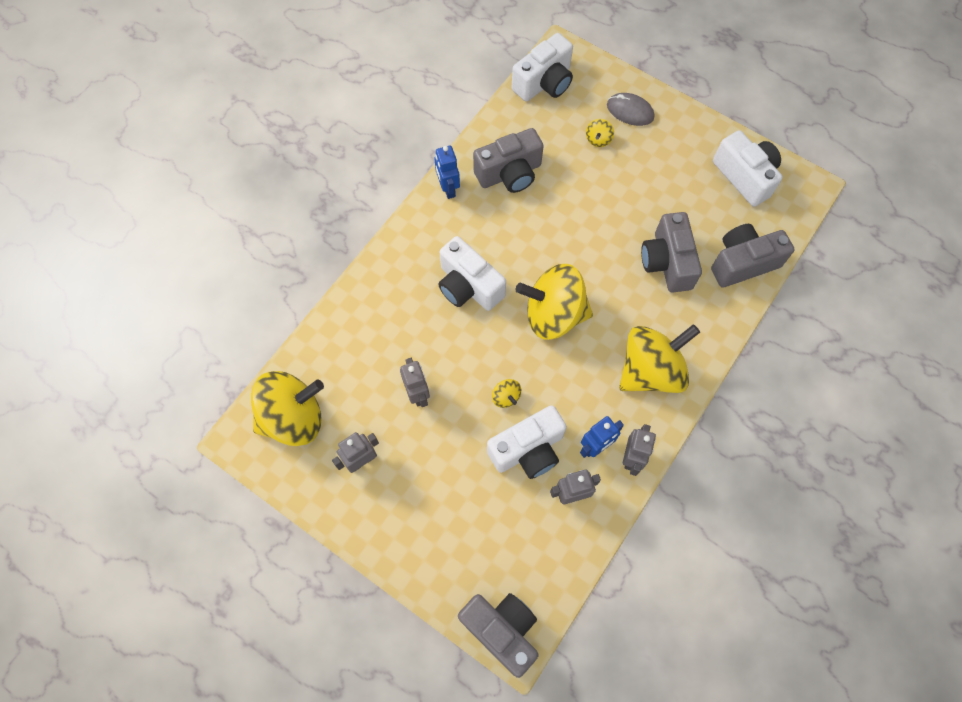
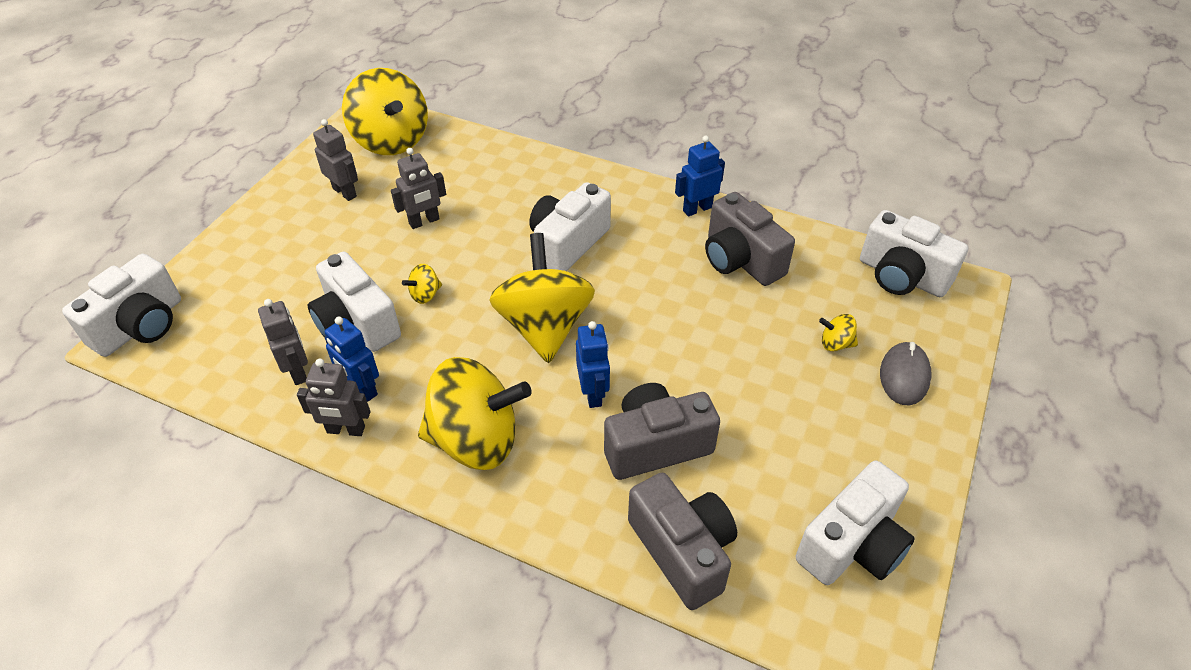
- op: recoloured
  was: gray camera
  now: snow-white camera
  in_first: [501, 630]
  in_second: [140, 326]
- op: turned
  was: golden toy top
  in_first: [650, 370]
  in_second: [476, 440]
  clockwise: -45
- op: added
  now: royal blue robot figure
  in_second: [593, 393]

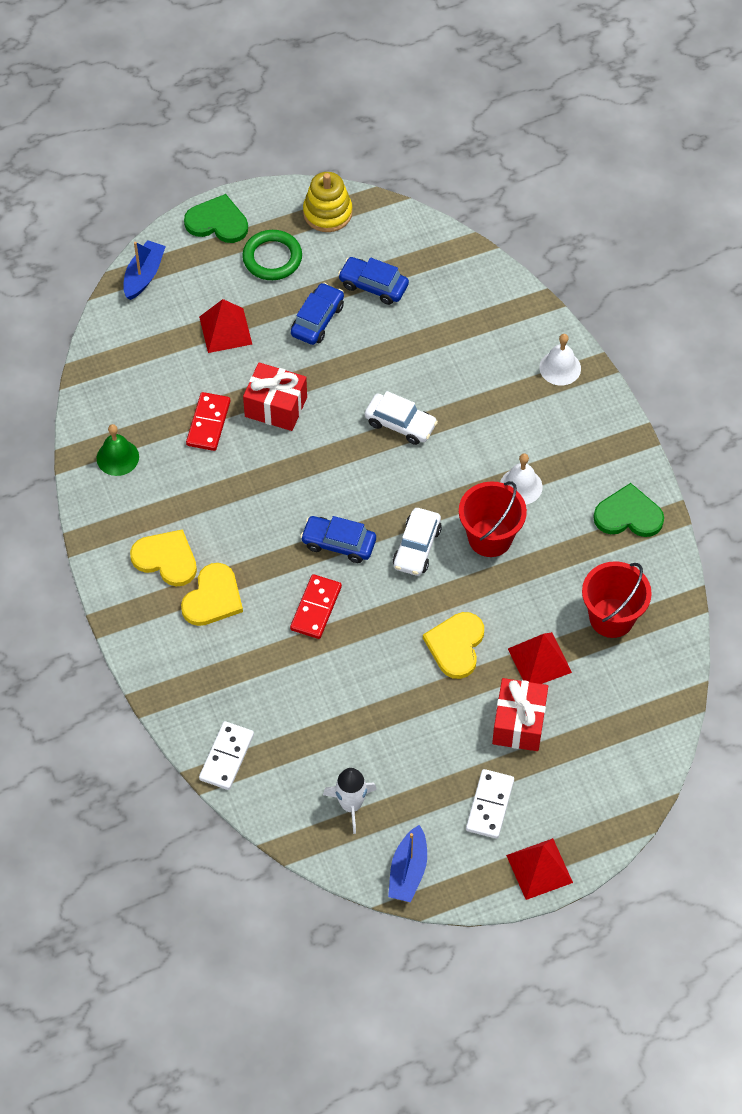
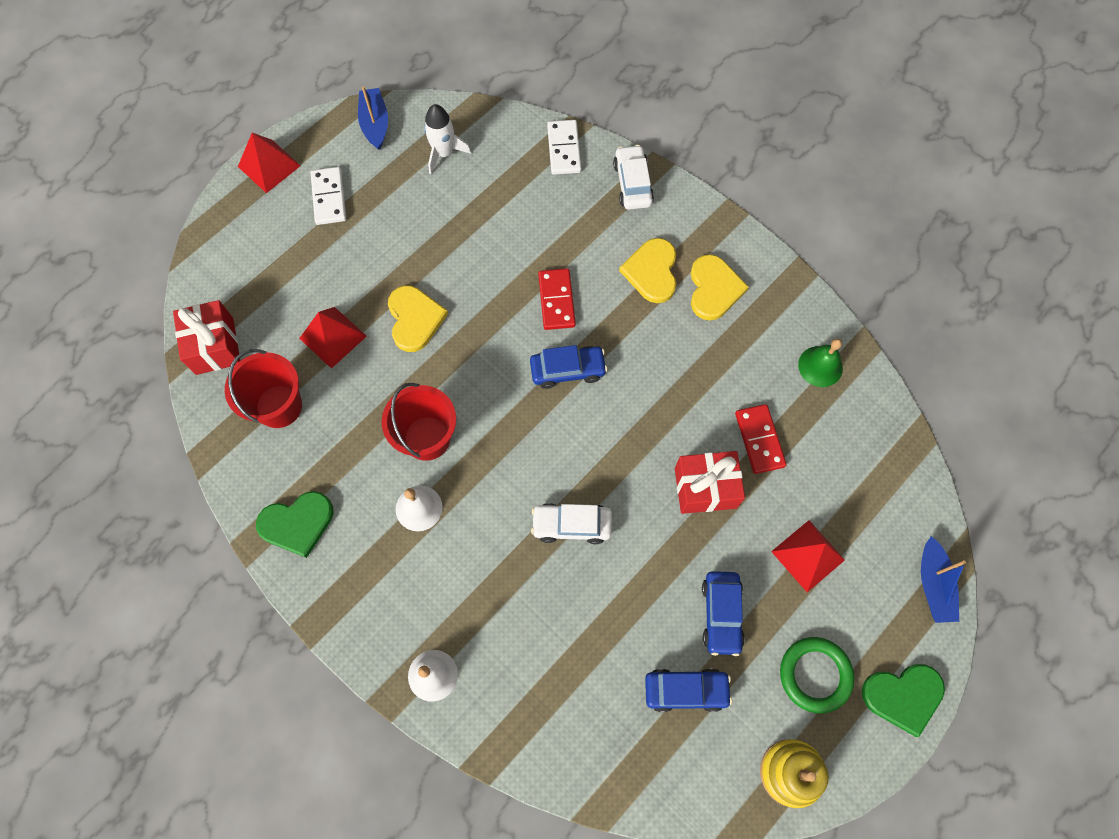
- op: turned
  was: golden heart
  in_first: [166, 559]
  in_second: [714, 289]
  clockwise: -90
- op: moved
  was: snow-white toy car
  in_first: [417, 547]
  in_second: [632, 183]
- op: moved
  was: red gift
  in_first: [519, 723]
  in_second: [214, 346]

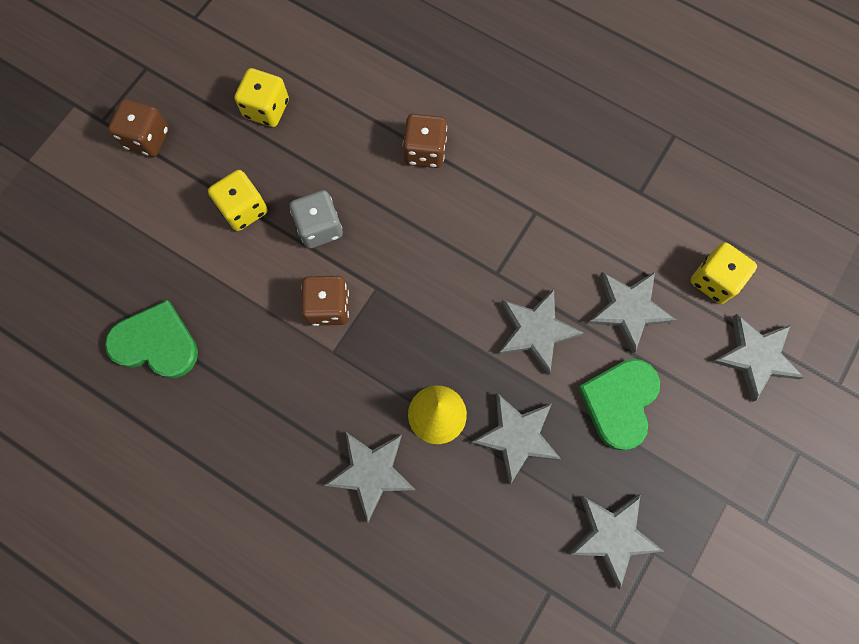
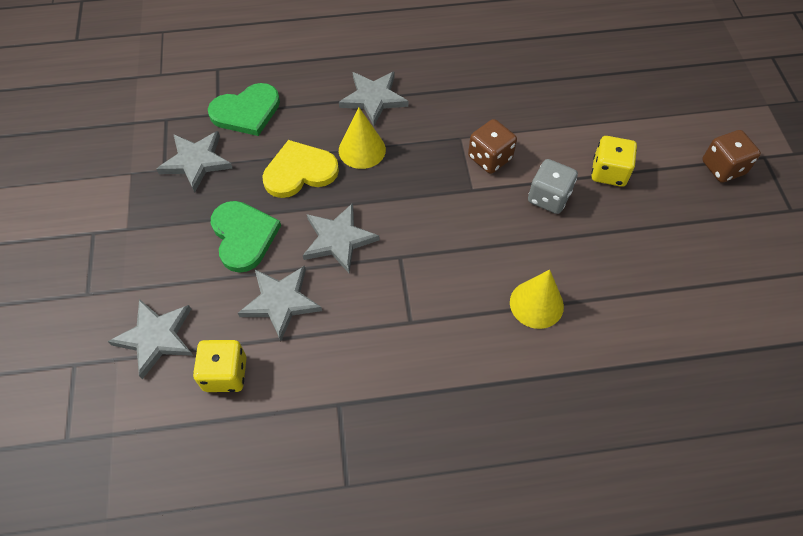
- op: moved
  was: green heart
  in_first: [156, 343]
  in_second: [246, 111]
- op: removed
  was: golden game die
  in_first: [266, 109]
- op: replaced
  was: brown game die
  now: golden cone shape
  in_first: [425, 151]
  in_second: [536, 304]
- op: replaced
  was: gray star shape
  now: golden heart
  in_first: [517, 436]
  in_second: [299, 171]

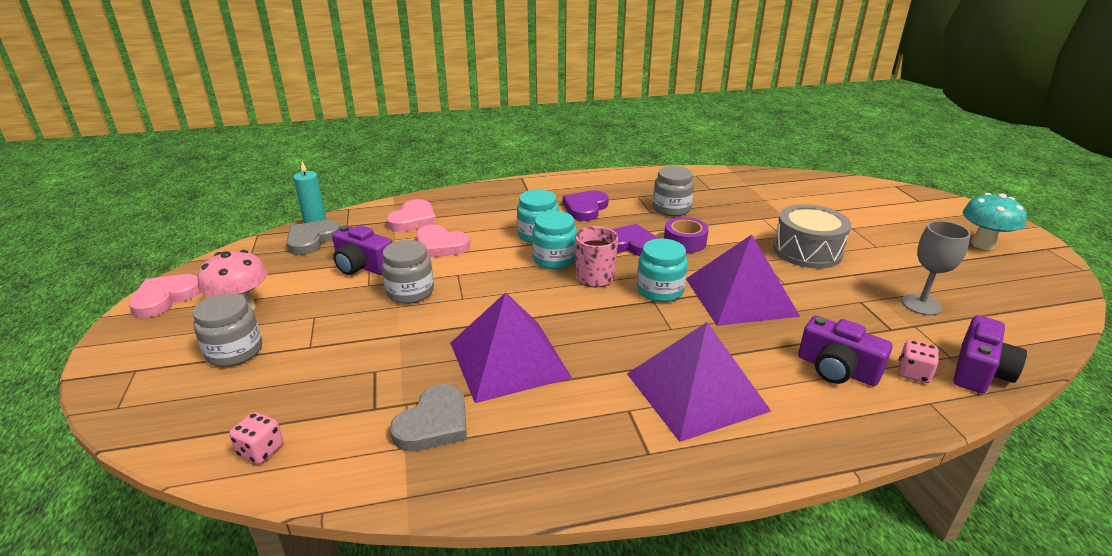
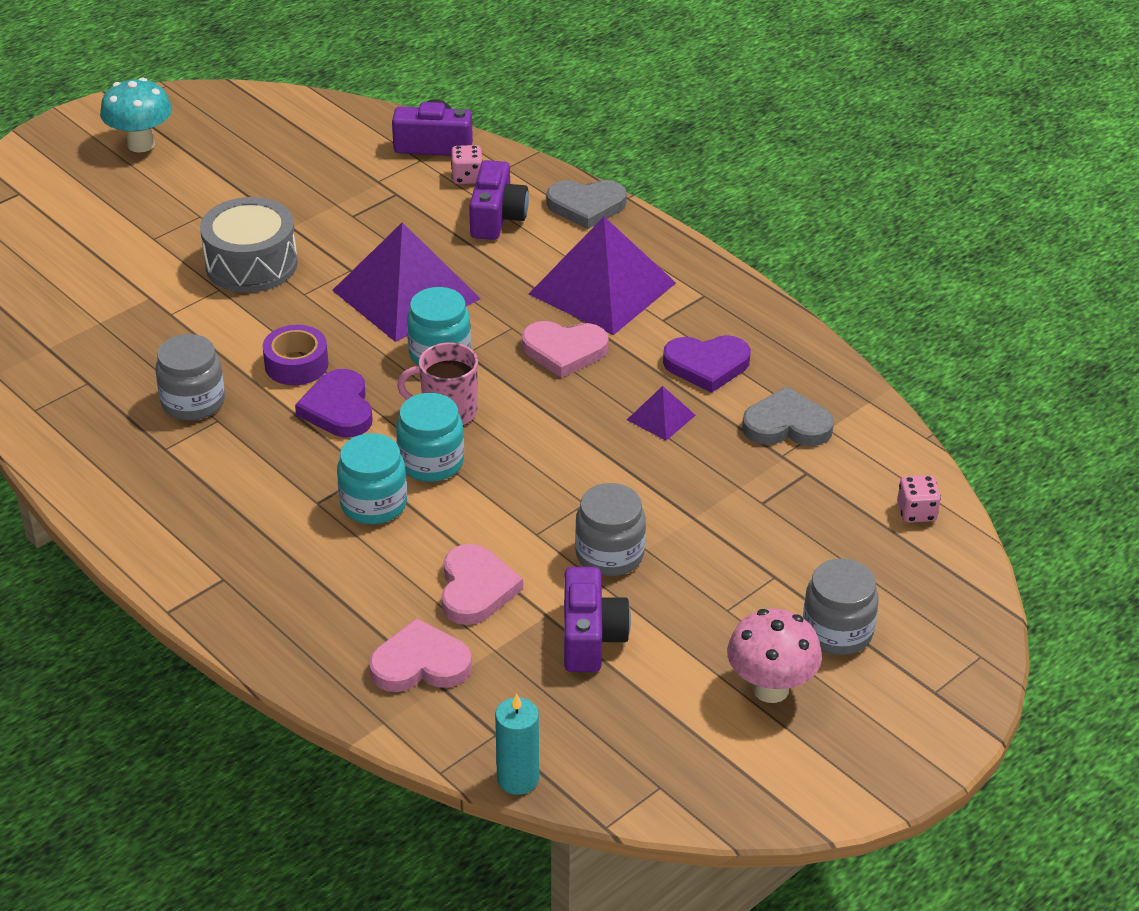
- op: moved
  was: rose-pink heart
  in_first: [165, 298]
  in_second: [564, 351]
- op: moved
  was: gray heart
  in_first: [312, 240]
  in_second: [586, 206]
- op: resized
  was: royal purple solid pyramid
  in_first: [508, 360]
  in_second: [661, 417]
  ratio: 0.44
- op: moved
  was: royal purple heart
  in_first: [585, 208]
  in_second: [707, 365]
- op: removed
  was: gray chalice
  in_first: [921, 304]

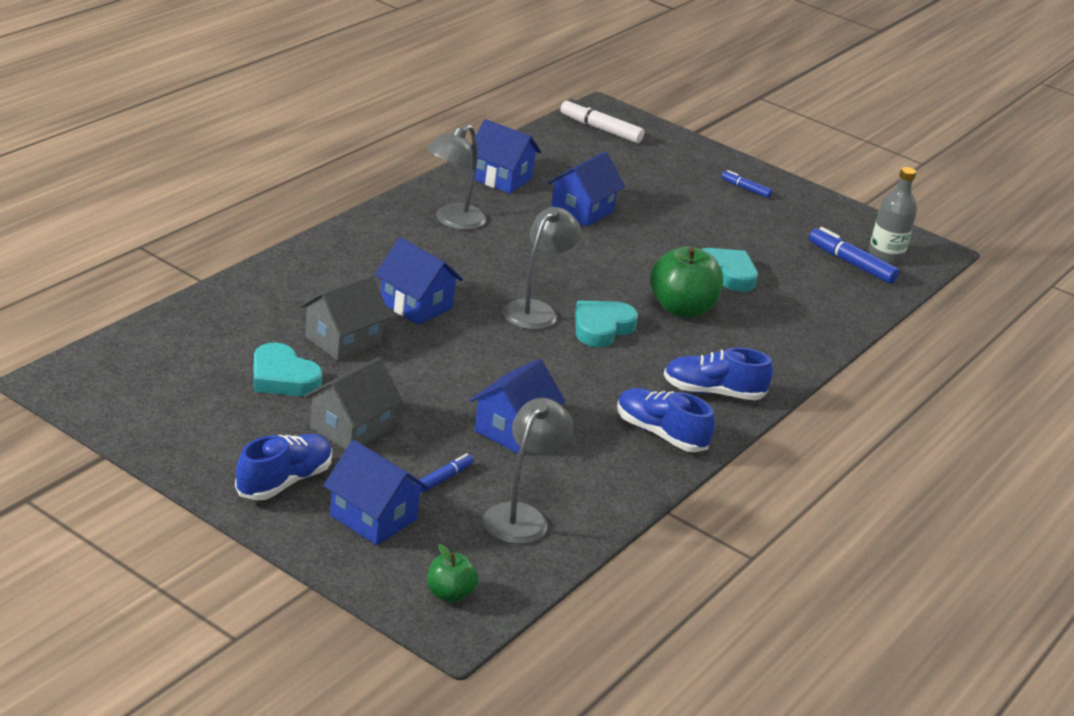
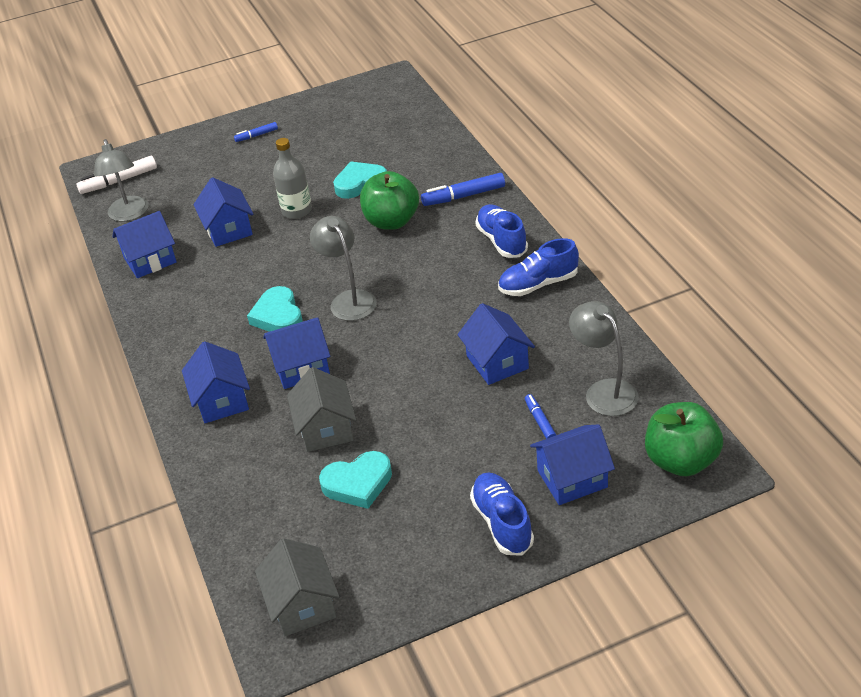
- op: moved
  was: gray house
  in_first: [351, 429]
  in_second: [302, 604]
- op: moved
  was: gray desk lamp
  in_first: [453, 221]
  in_second: [129, 214]
- op: resized
  was: green toy apple
  in_first: [449, 594]
  in_second: [681, 461]
  ratio: 1.85
- op: moved
  was: turquoise heart
  in_first: [602, 328]
  in_second: [278, 316]
- op: turned
  was: royal blue shoe
  in_first: [713, 392]
  in_second: [502, 241]
  clockwise: 120
- op: moved
  was: royal blue marker
  in_first: [851, 263]
  in_second: [464, 196]
- op: moved
  was: gray bottle
  in_first: [885, 256]
  in_second: [297, 210]
- op: added
  now: royal blue house
  in_second: [222, 401]

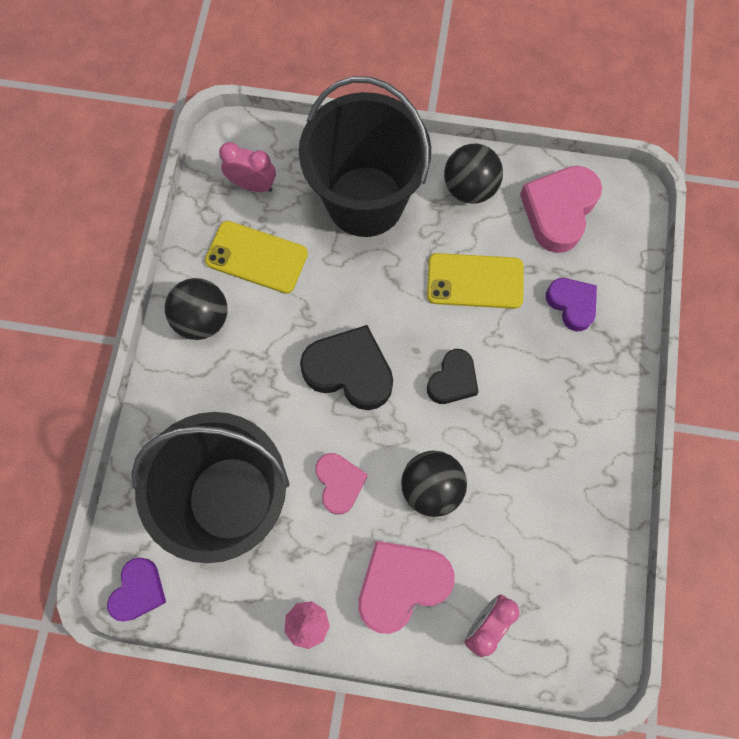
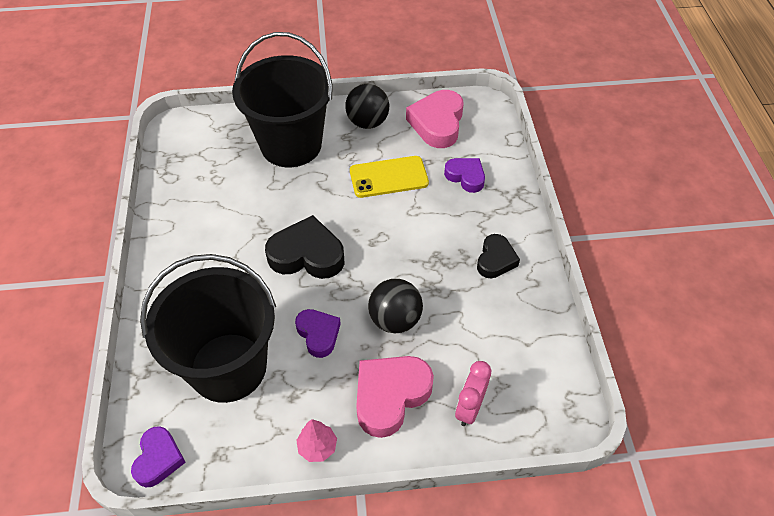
- op: removed
  was: jet-black sphere
  in_first: [202, 319]
- op: removed
  was: golden smartphone
  in_first: [256, 257]
- op: removed
  was: rose-pink alarm clock
  in_first: [253, 185]
- op: recoloured
  was: rose-pink heart
  now: royal purple heart
  in_first: [339, 483]
  in_second: [318, 334]
- op: moved
  was: jet-black heart
  in_first: [452, 380]
  in_second: [495, 260]

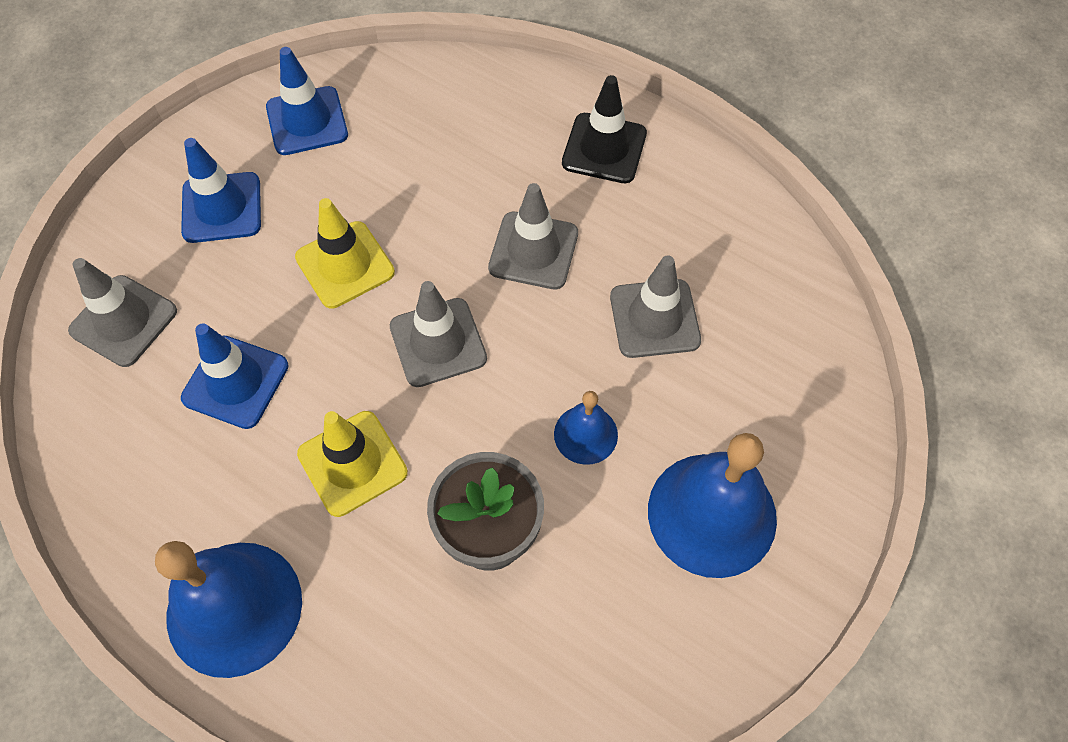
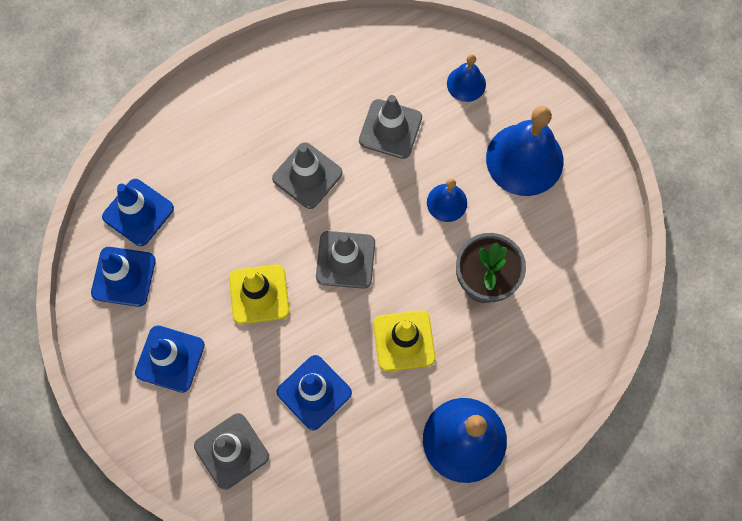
- op: removed
  was: jet-black road cone
  in_first: [604, 148]
- op: added
  now: royal blue road cone
  in_second: [138, 212]
- op: added
  now: royal blue hand bell
  in_second: [466, 83]

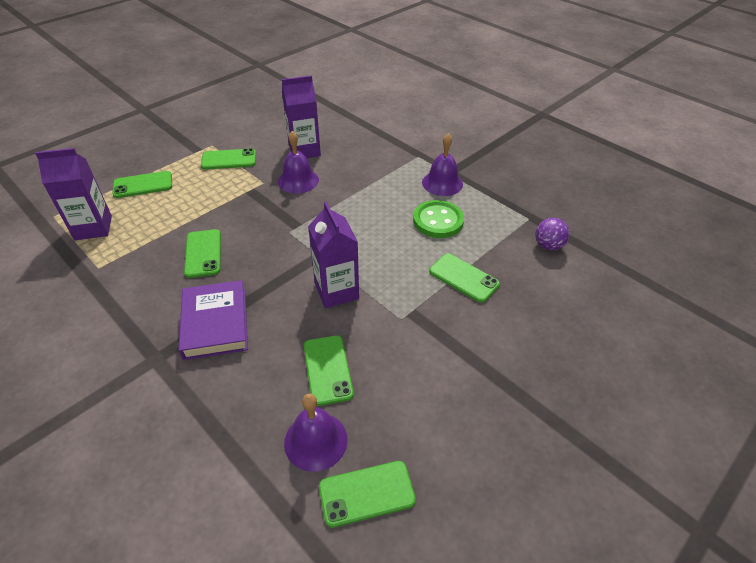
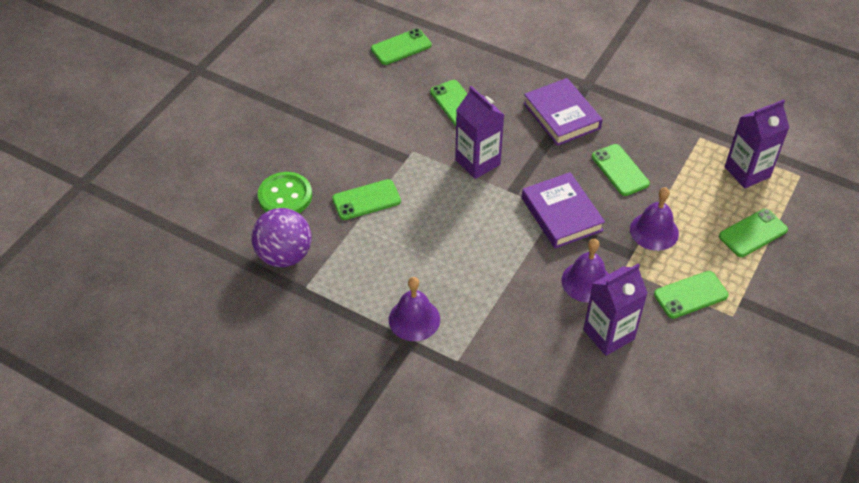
- op: moved
  was: royal purple hand bell
  in_first: [316, 441]
  in_second: [654, 231]
- op: moved
  was: green button
  in_first: [438, 221]
  in_second: [285, 196]
- op: turned
  was: green smartphone
  in_first: [463, 278]
  in_second: [366, 200]
  clockwise: -45
- op: resized
  was: royal purple sphere
  in_first: [548, 245]
  in_second: [284, 255]
  ratio: 1.71
- op: added
  now: royal purple hardback
  in_second: [561, 214]

